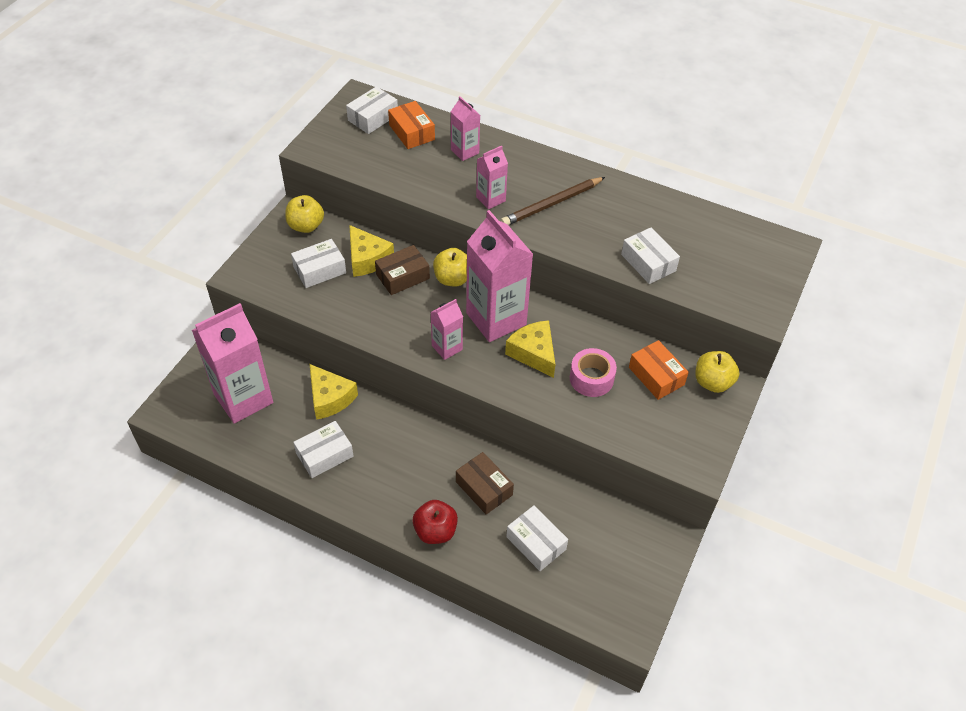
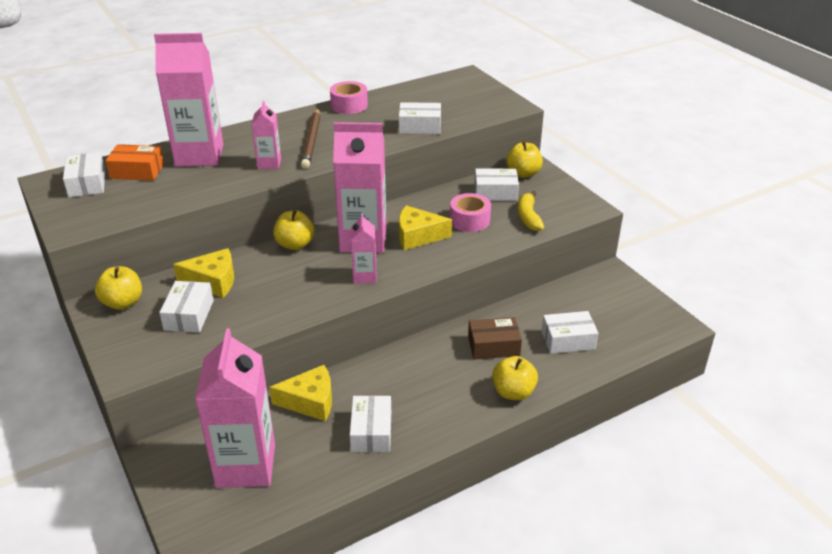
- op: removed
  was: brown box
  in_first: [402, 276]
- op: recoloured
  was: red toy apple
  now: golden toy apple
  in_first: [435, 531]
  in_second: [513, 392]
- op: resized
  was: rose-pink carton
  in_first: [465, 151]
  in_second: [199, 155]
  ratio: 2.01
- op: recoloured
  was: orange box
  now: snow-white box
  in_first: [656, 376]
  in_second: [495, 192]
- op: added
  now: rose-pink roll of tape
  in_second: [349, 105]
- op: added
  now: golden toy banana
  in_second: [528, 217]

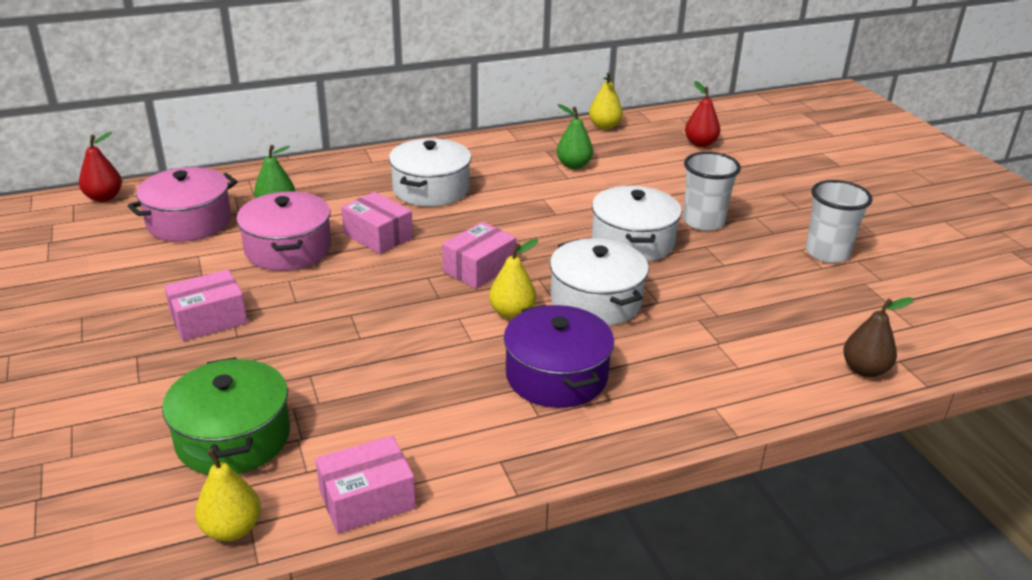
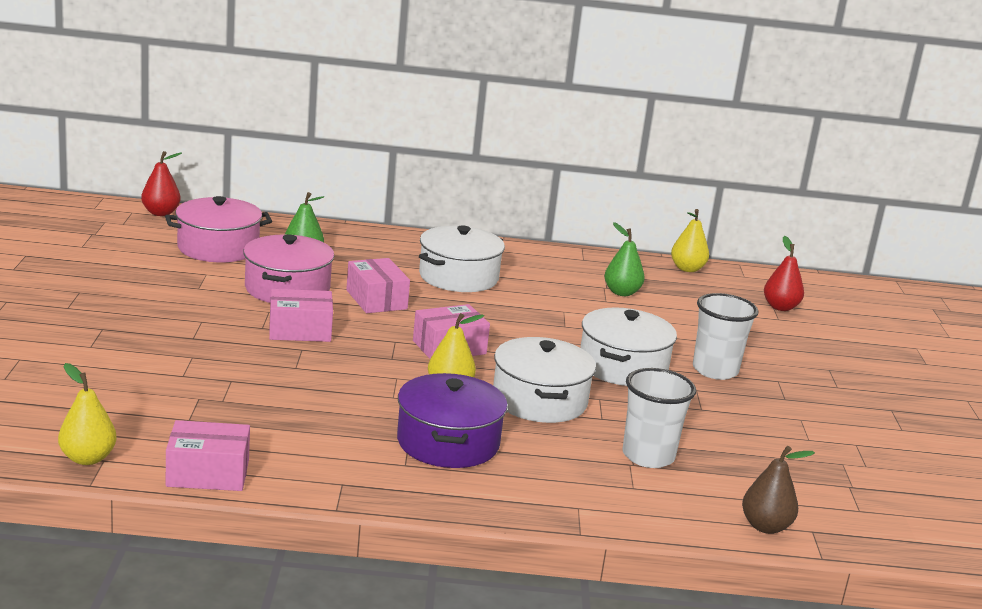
- op: removed
  was: green stockpot
  in_first: [233, 437]
- op: moved
  was: rose-pink box
  in_first: [209, 319]
  in_second: [300, 330]
- op: moved
  was: snow-white cup
  in_first: [827, 253]
  in_second: [648, 456]

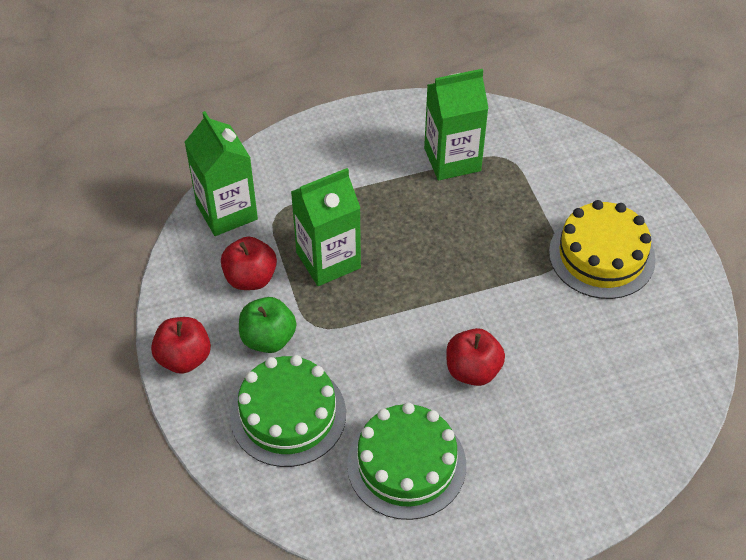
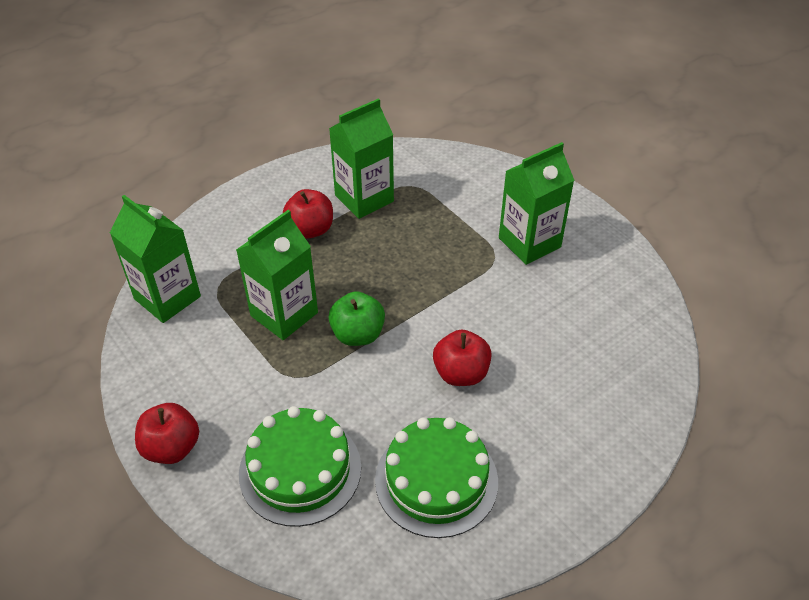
- op: moved
  was: red toy apple
  in_first: [250, 278]
  in_second: [310, 229]
- op: moved
  was: green toy apple
  in_first: [268, 338]
  in_second: [358, 334]
- op: replaced
  was: golden layer cake
  now: green carton
  in_first: [601, 255]
  in_second: [529, 242]

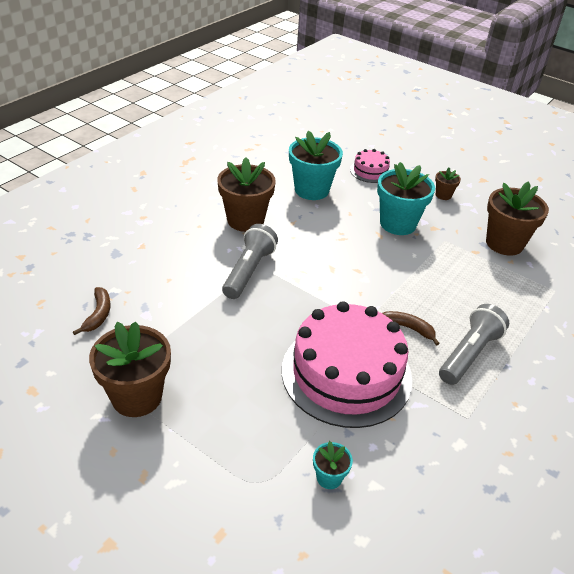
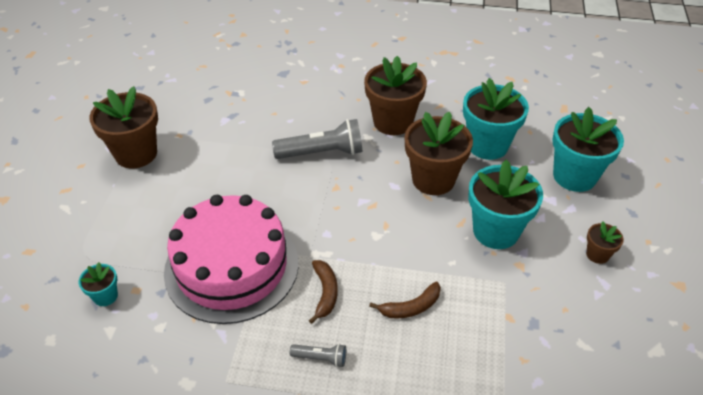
- op: moved
  was: brown toy banana
  in_first: [98, 315]
  in_second: [411, 307]
- op: replaced
  was: rose-pink layer cake
  now: turquoise plant pot
  in_first: [370, 171]
  in_second: [574, 176]
- op: resized
  was: gray pocket torch
  in_first: [469, 354]
  in_second: [320, 358]
  ratio: 0.49
- op: moved
  was: brown plant pot
  in_first: [504, 243]
  in_second: [433, 179]

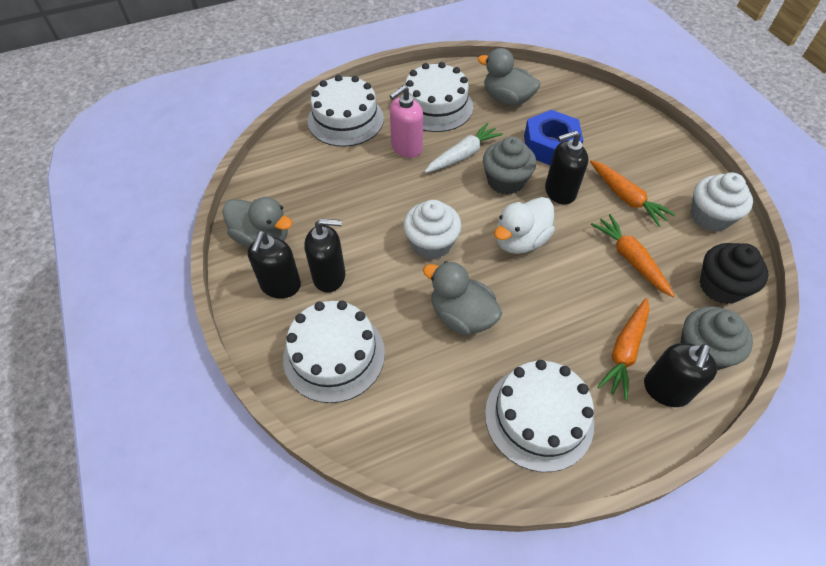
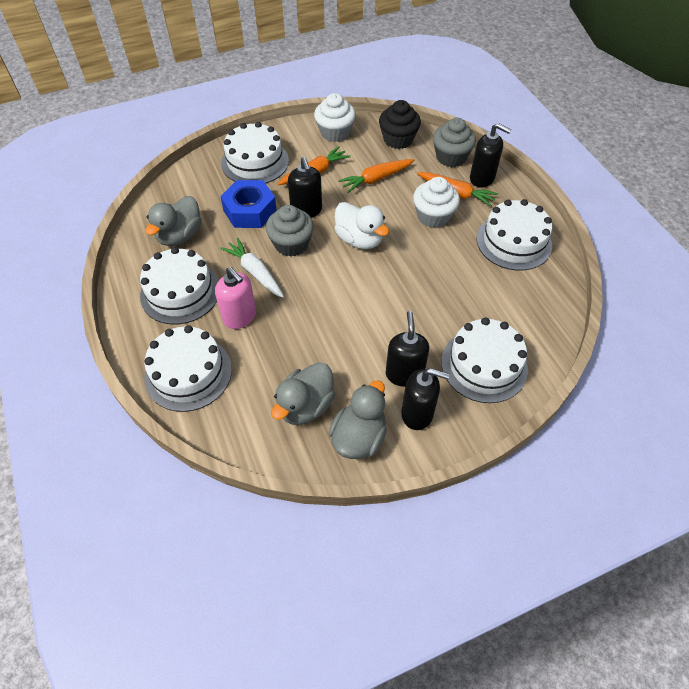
- op: moved
  was: snow-white muffin
  in_first: [431, 243]
  in_second: [433, 216]
- op: moved
  was: gray toy duck
  in_first: [461, 316]
  in_second: [305, 406]
- op: added
  now: snow-white layer cake
  in_second: [255, 162]

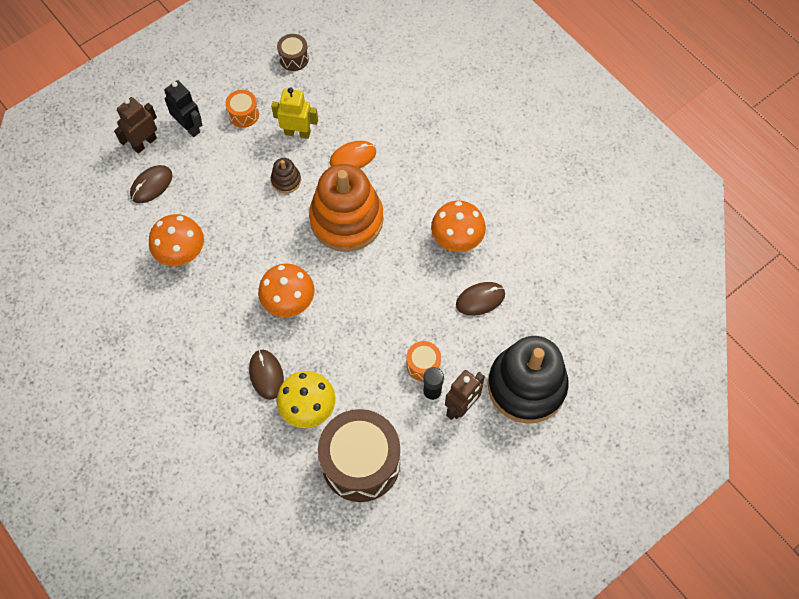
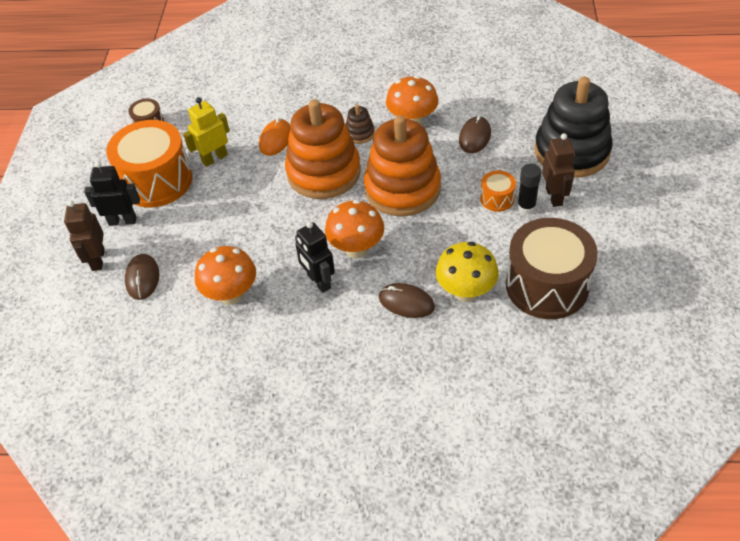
- op: resized
  was: orange toy drum
  in_first: [243, 114]
  in_second: [156, 181]
  ratio: 2.22
- op: moved
  was: brown stacking toy
  in_first: [286, 180]
  in_second: [359, 133]
- op: added
  now: jet-black robot figure
  in_second: [318, 281]
- op: added
  now: orange stacking toy
  in_second: [402, 189]

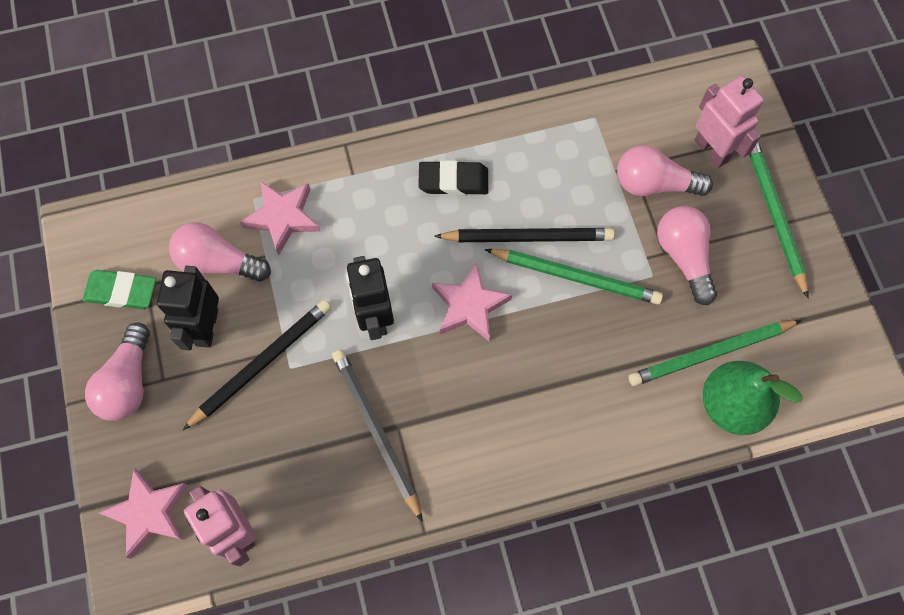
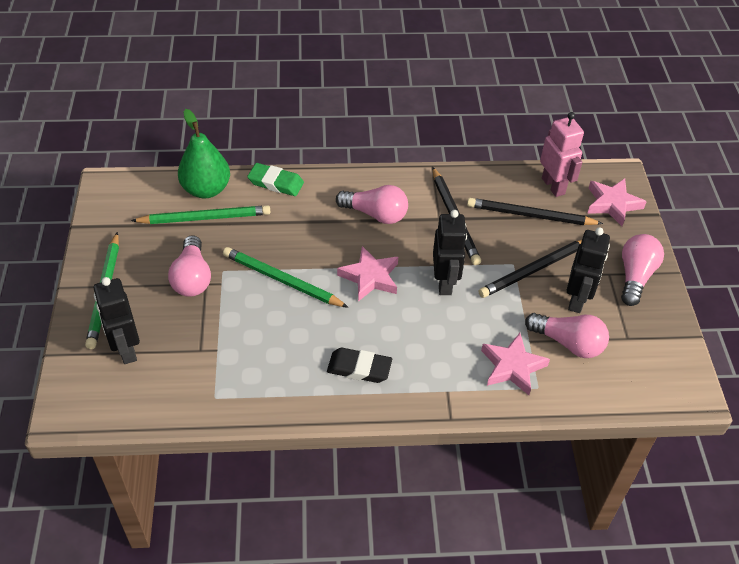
- op: moved
  was: green eraser
  in_first: [121, 291]
  in_second: [276, 183]
- op: moved
  was: jet-black pencil
  in_first: [527, 237]
  in_second: [530, 215]
- op: moved
  was: rose-pink bulb
  in_first: [654, 184]
  in_second: [375, 214]
- op: recoloured
  was: rose-pink robot figure
  now: jet-black robot figure
  in_first: [712, 150]
  in_second: [126, 349]

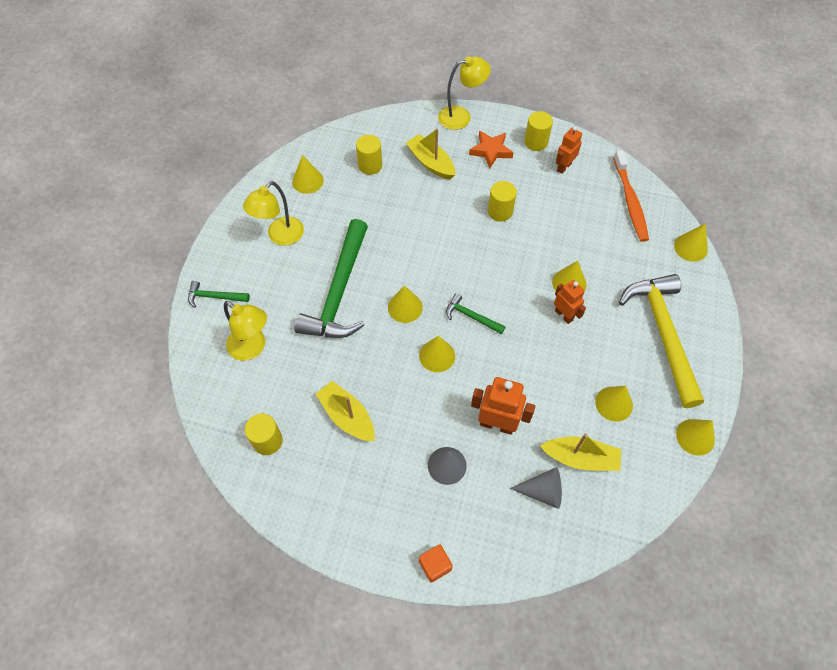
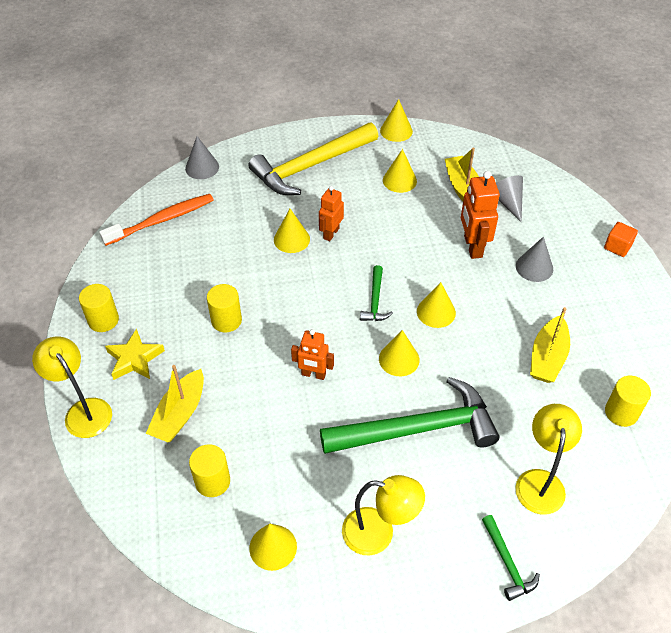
- op: recoloured
  was: orange star shape
  now: golden star shape
  in_first: [491, 151]
  in_second: [134, 359]
- op: moved
  was: orange robot figure
  in_first: [564, 167]
  in_second: [313, 374]
- op: recoloured
  was: golden cone shape
  now: gray cone shape
  in_first: [690, 247]
  in_second: [202, 167]

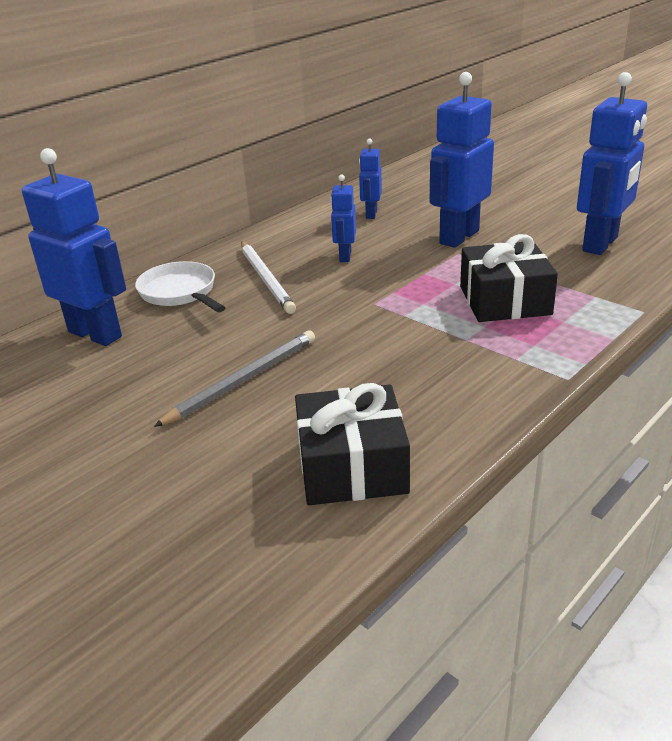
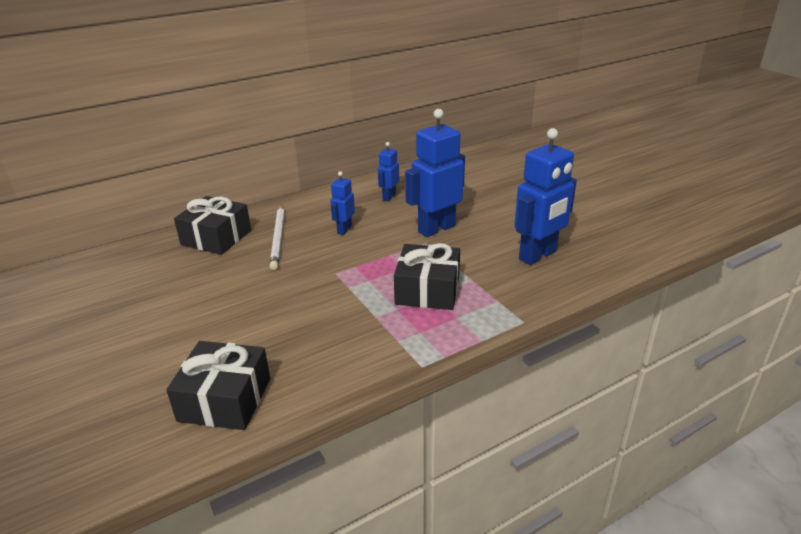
- op: removed
  was: royal blue robot figure
  in_first: [95, 334]
- op: replaced
  was: snow-white pan
  now: jet-black gift
  in_first: [180, 292]
  in_second: [216, 237]
- op: removed
  was: gray pencil
  in_first: [242, 381]

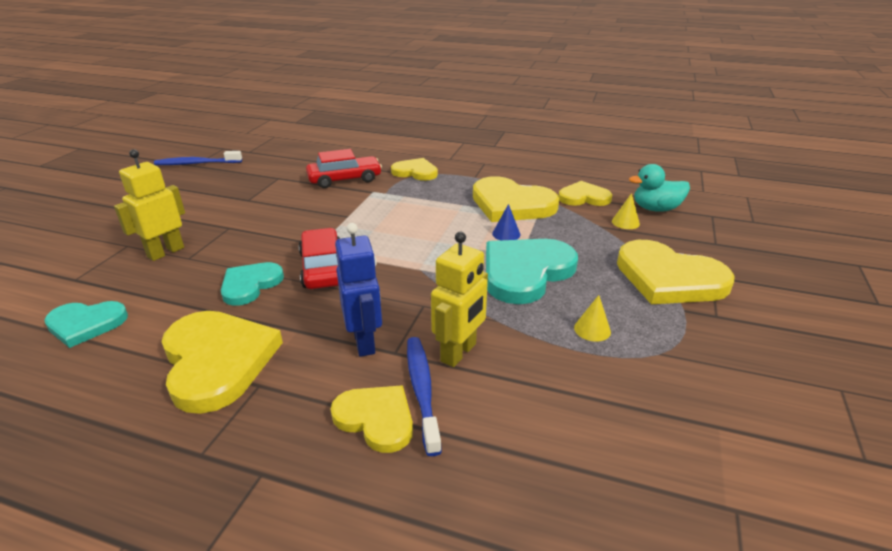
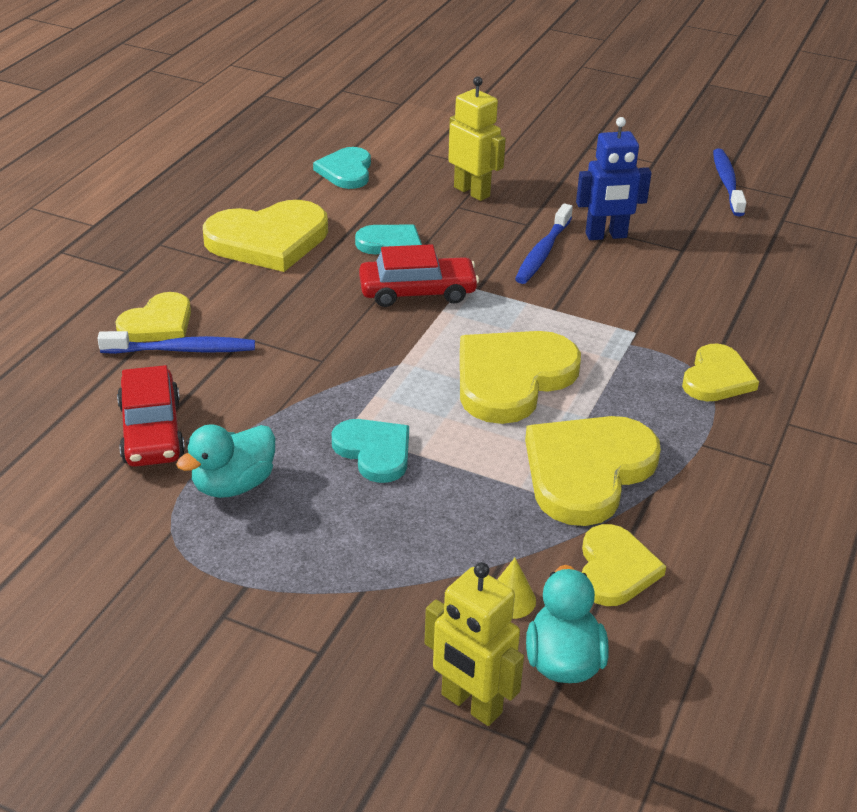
- op: moved
  was: red toy car
  in_first: [345, 179]
  in_second: [151, 431]
- op: moved
  was: royal blue robot figure
  in_first: [364, 342]
  in_second: [606, 236]
- op: moved
  was: golden robot figure
  in_first: [459, 353]
  in_second: [471, 704]
- op: resized
  was: turquoise heart
  in_first: [525, 272]
  in_second: [374, 451]
  ratio: 0.6
- op: removed
  was: royal blue cone shape
  in_first: [506, 234]
- op: replaced
  was: golden cone shape
  now: turquoise toy duck
  in_first: [592, 329]
  in_second: [233, 485]
- op: moved
  was: golden heart
  in_first: [669, 278]
  in_second: [512, 378]
- op: added
  now: royal blue toothbrush
  in_second: [542, 252]

